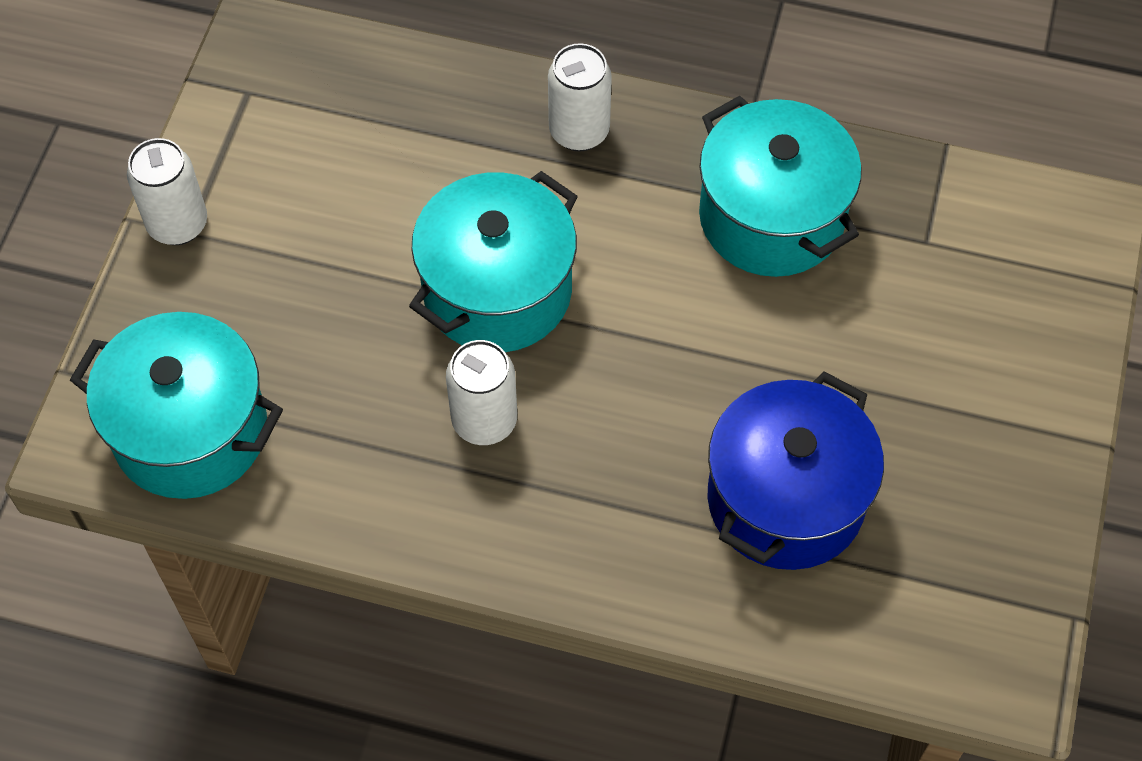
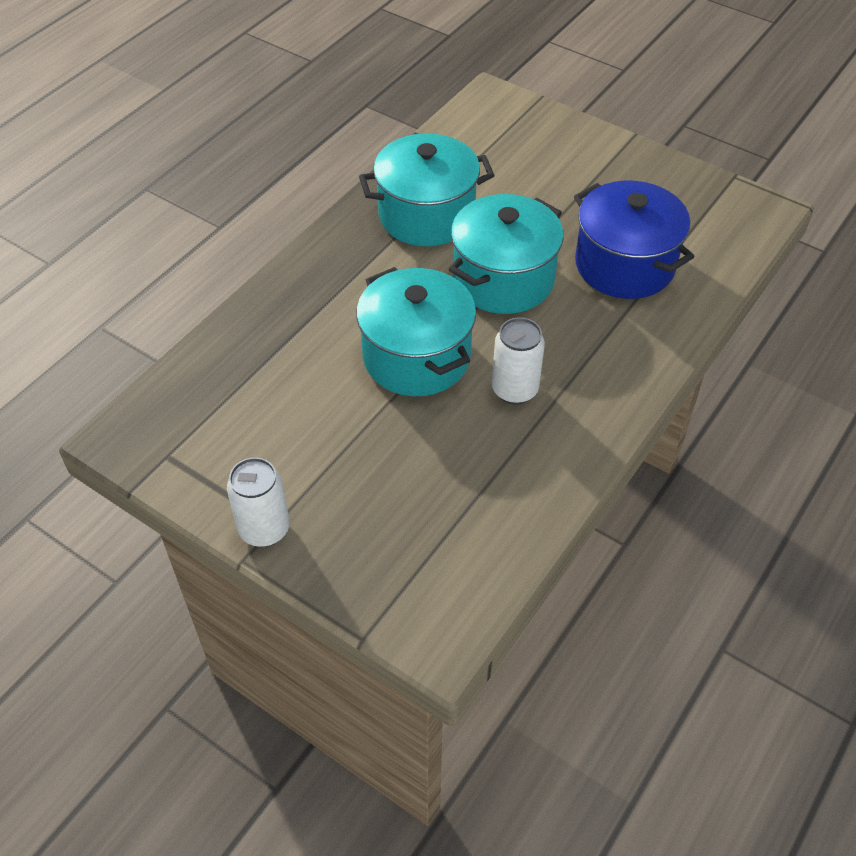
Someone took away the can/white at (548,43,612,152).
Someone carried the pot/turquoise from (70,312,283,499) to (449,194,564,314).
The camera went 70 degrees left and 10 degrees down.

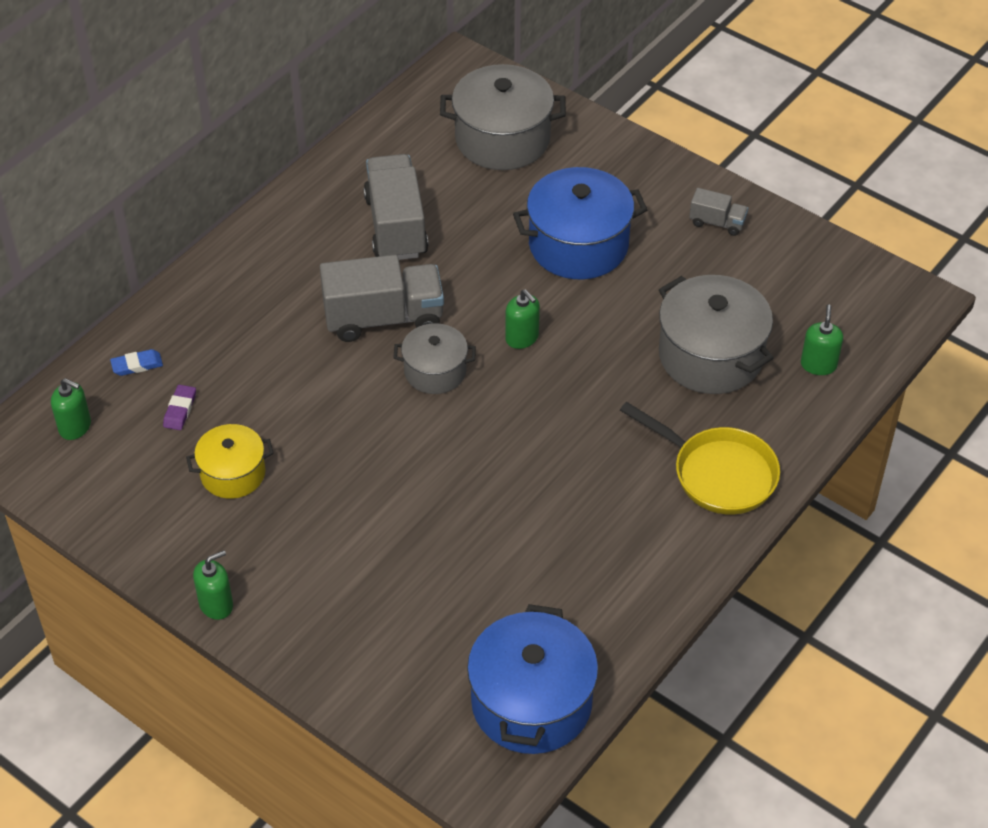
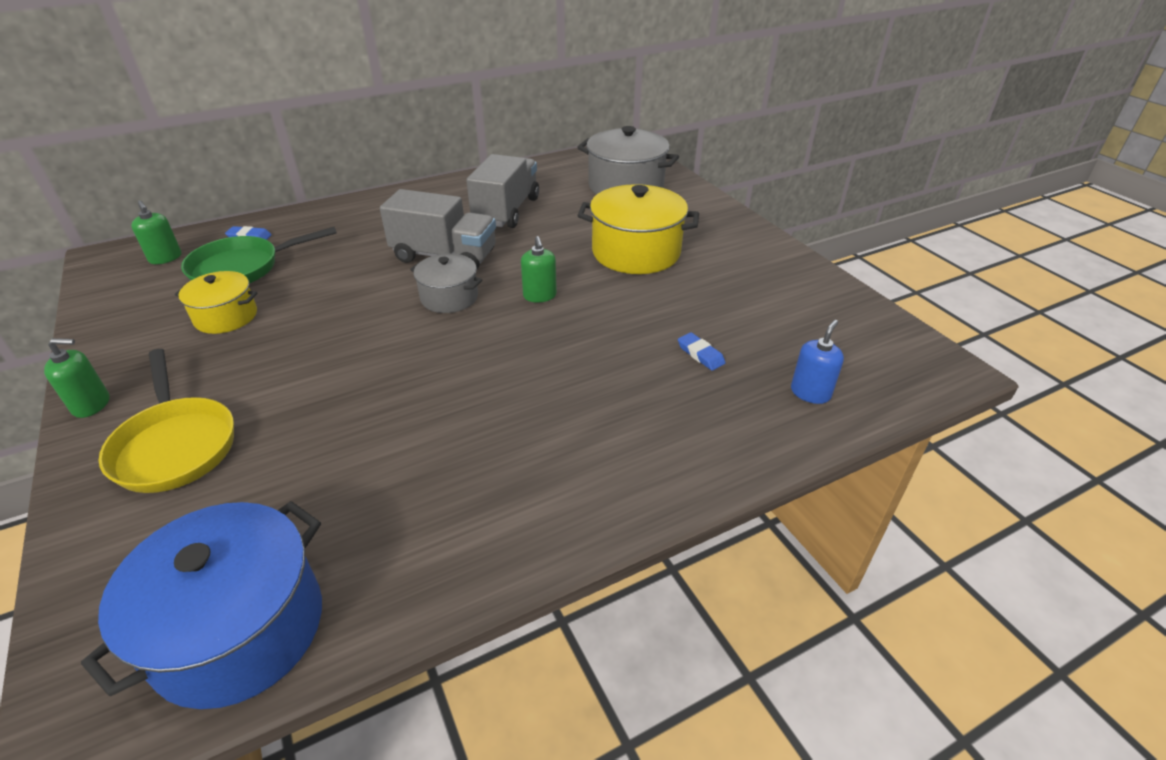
Someone repainted the pot/blue at (513,167,647,279), which became the pot/yellow at (577,184,699,274).
Someone took away the truck/grey at (689,188,748,236).
Someone swapped the pot/grey at (659,275,774,394) for the eraser/blue at (678,332,725,371).
Someone repainted the soap dispenser/green at (801,304,843,375), which became the soap dispenser/blue at (791,320,844,404).
Someone swapped the eraser/purple at (163,385,196,430) for the pan/green at (181,227,337,284).
Someone carried the pan/yellow from (620,402,780,515) to (99,349,234,493).
The camera went 25 degrees right and 10 degrees down.

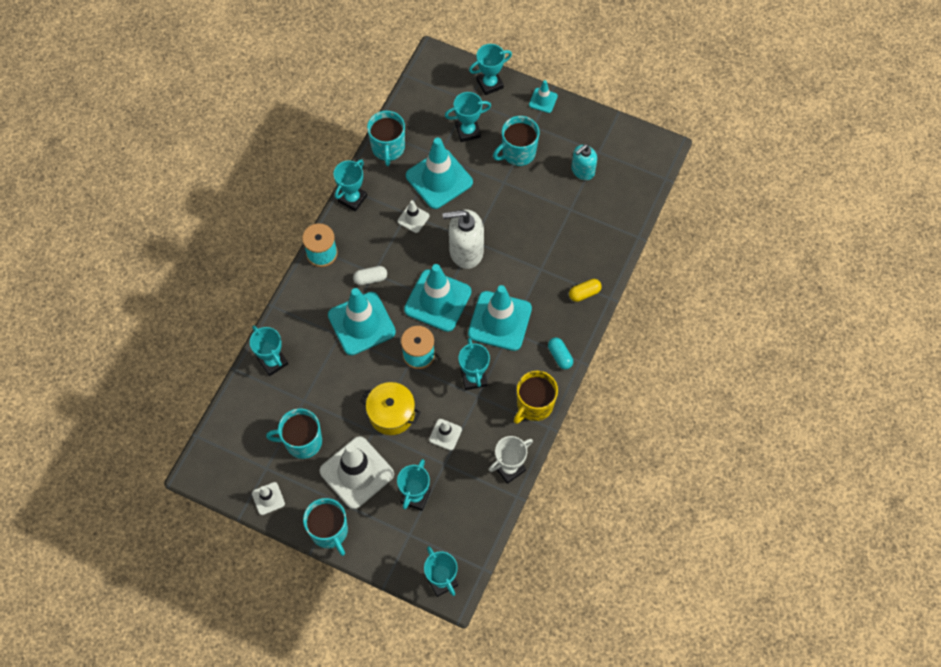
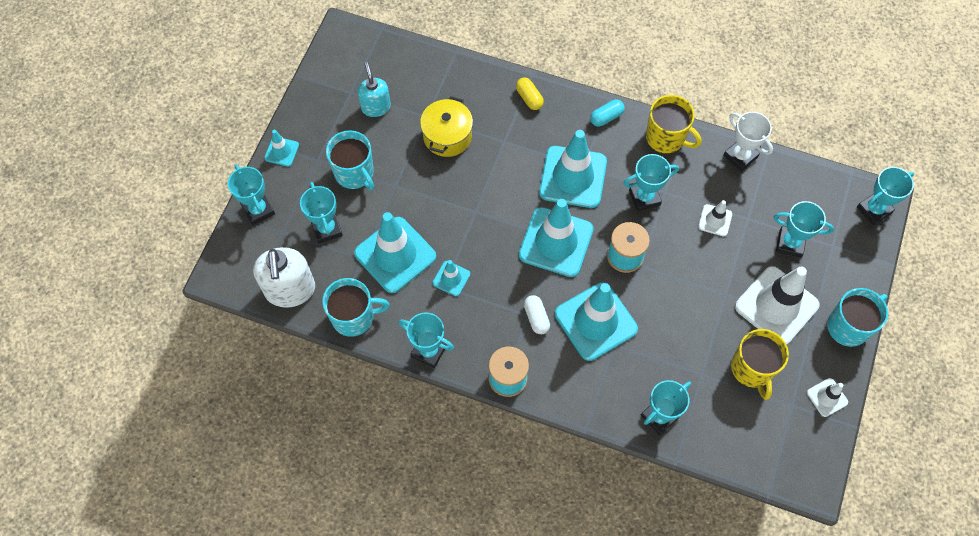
Someone rotated the soap dispenser/turquoise at (571,144,597,180) by 150 degrees counterclockwise.
Someone repainted the traffic cone/white at (398,200,429,233), which became the traffic cone/turquoise at (433,260,470,296).
Someone carried the soap dispenser/white from (442,209,484,269) to (253,247,315,308).
Someone carried the pot/yellow from (360,382,421,435) to (420,96,473,157).
Someone repainted the mug/turquoise at (266,408,322,459), which became the mug/yellow at (731,329,789,400).
The camera went 95 degrees left and 0 degrees up.

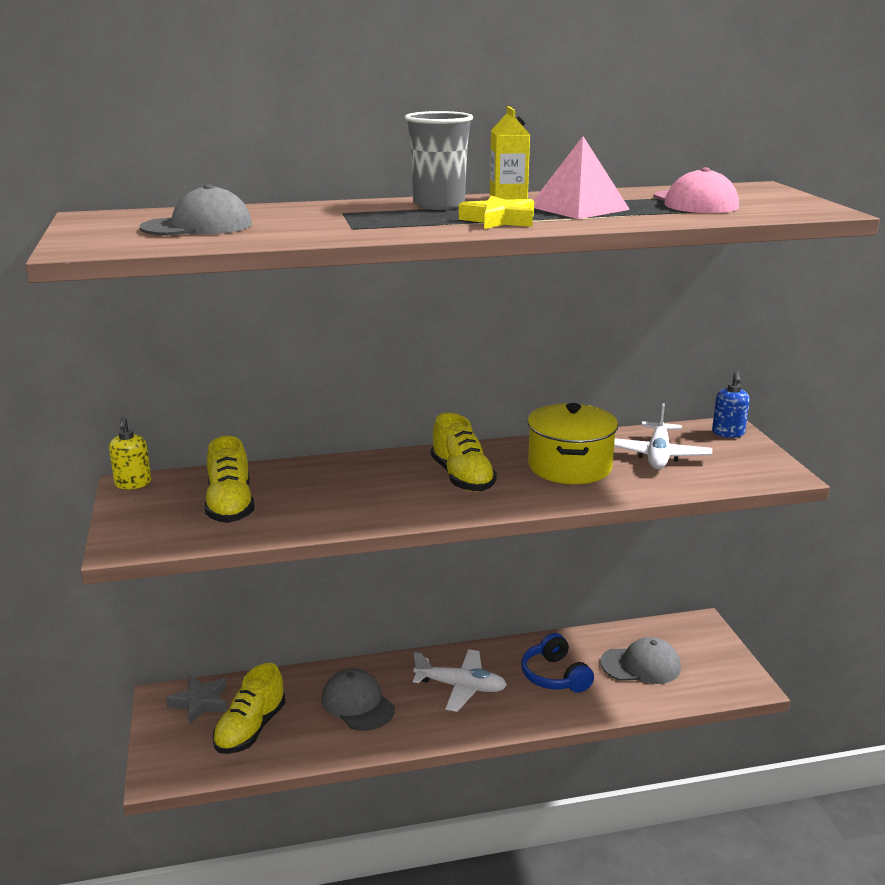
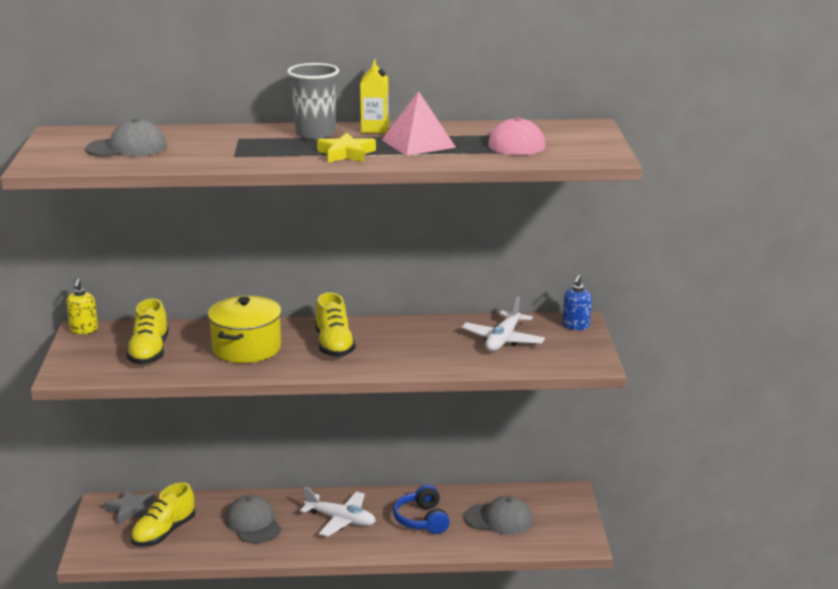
Someone carried the pot/yellow from (528,403,618,484) to (208,296,282,363).
The camera went 10 degrees right and 0 degrees up.

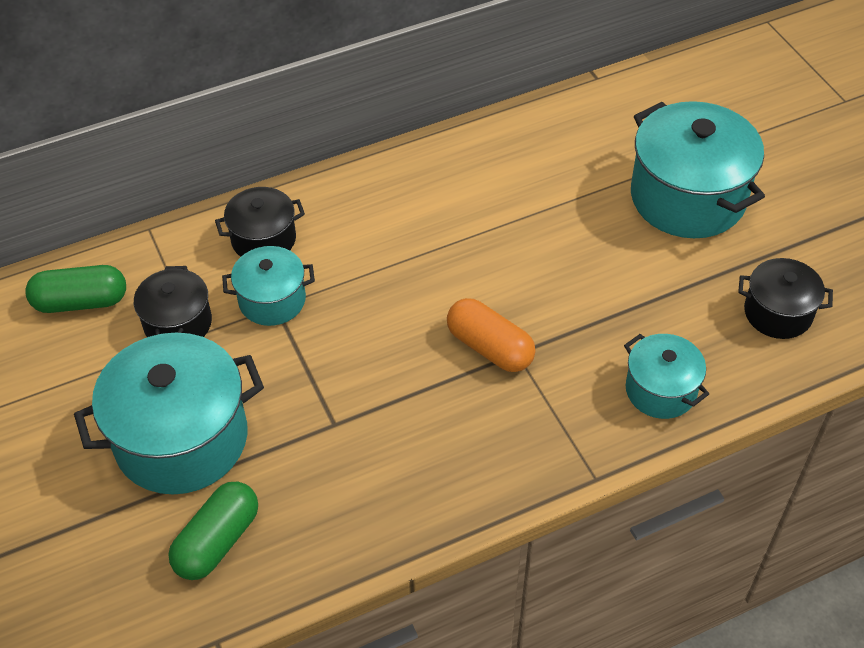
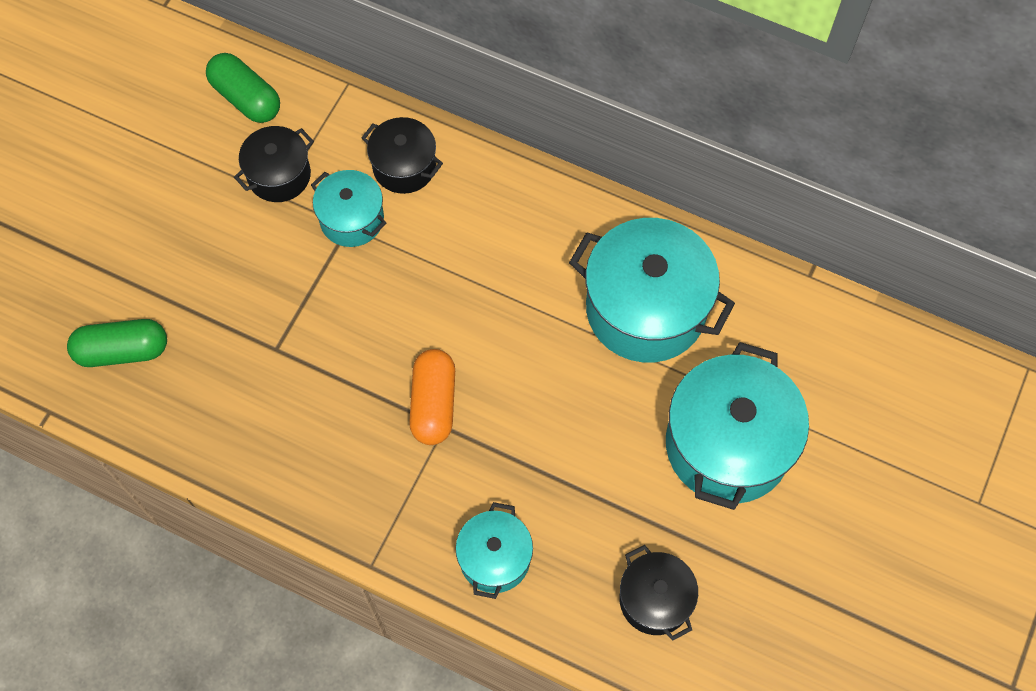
Someone carried the pot/turquoise from (74,333,264,494) to (569,218,735,362).
The camera went 50 degrees right and 15 degrees up.

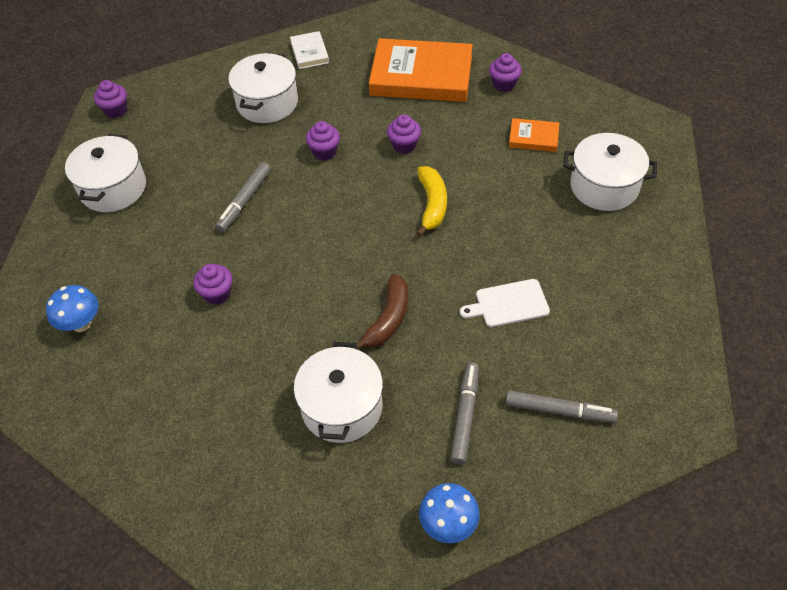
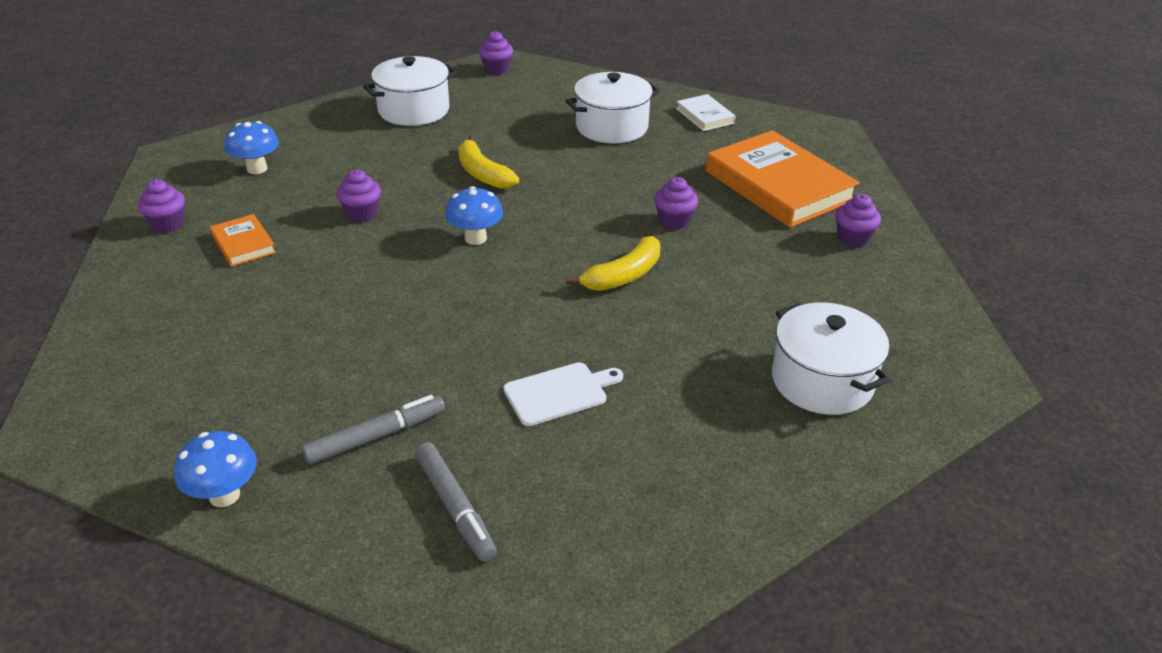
Someone rotated the book/white at (290,31,329,69) by 60 degrees counterclockwise.
Someone carried the book/orange from (509,118,559,152) to (210,214,276,267).
Someone carried the cupcake/purple from (306,121,340,160) to (138,179,185,233).
Someone swapped the marker/grey at (215,162,271,232) for the banana/yellow at (458,135,519,189).
Someone took away the banana/brown at (351,274,408,349).
Someone rotated the cutting board/white at (460,279,550,327) by 120 degrees clockwise.
Someone took away the pot/white at (294,342,383,443).
Someone put down the mushroom/blue at (445,186,503,245).
The camera went 45 degrees right and 15 degrees down.

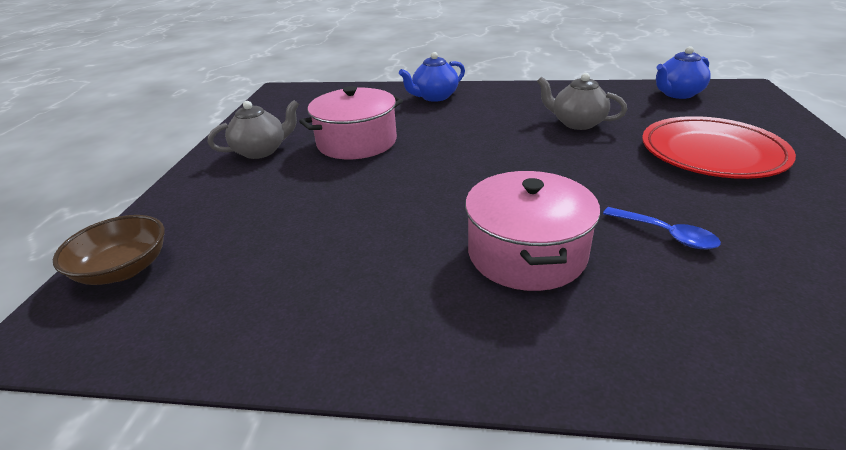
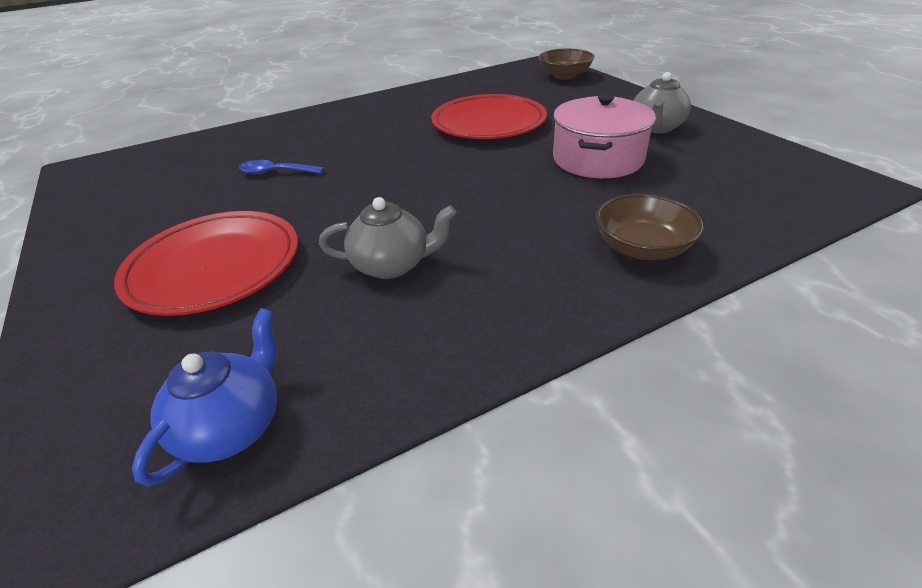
Someone swapped the teapot/blue at (399,52,465,102) for the bowl/brown at (596,194,704,260).
Someone took away the pot/pink at (465,171,600,291).
Someone put down the plate/red at (431,94,547,139).
The camera went 145 degrees right and 5 degrees up.

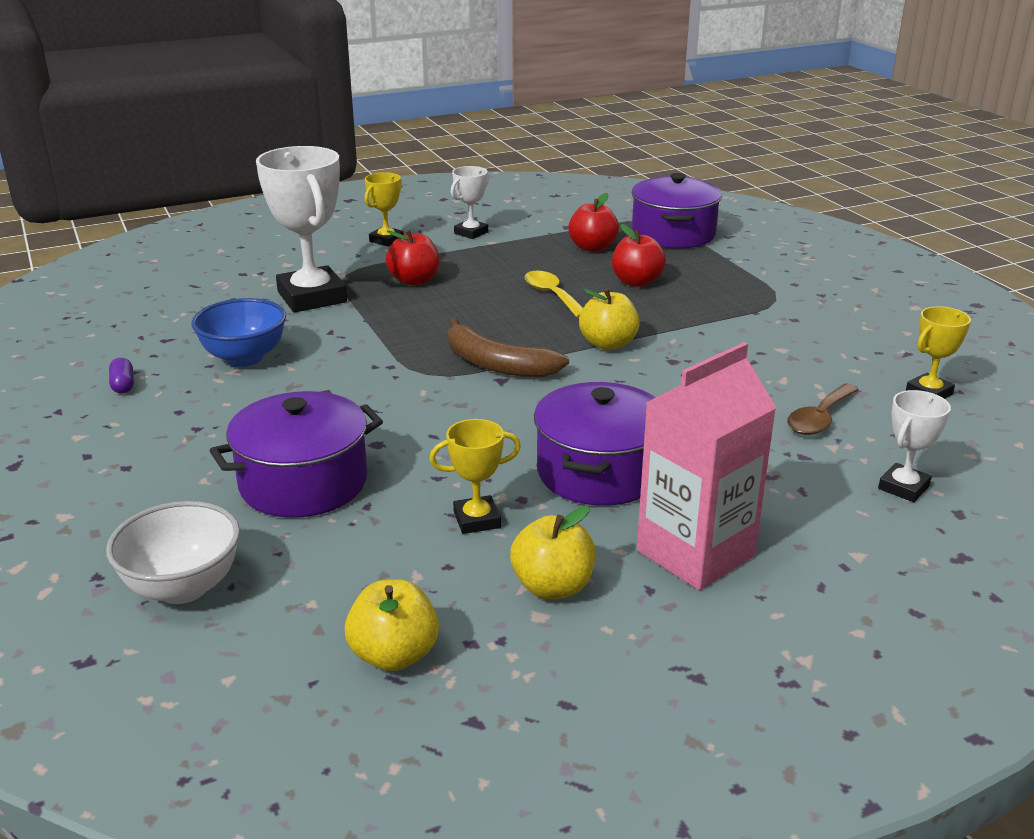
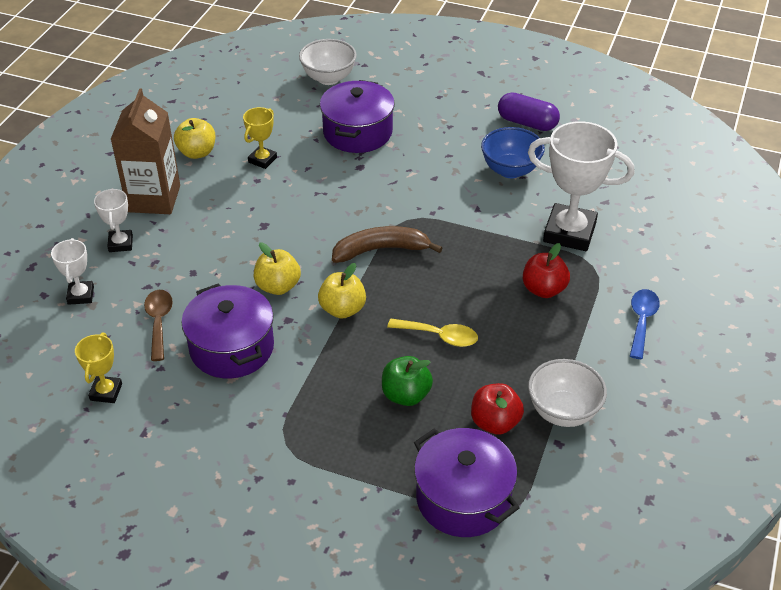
Someone carried the trophy/white from (451,166,489,239) to (94,188,133,252).
Someone swapped the trophy/yellow at (365,172,404,247) for the spoon/blue at (630,289,660,359).
Someone repainted the apple/red at (612,224,666,287), which became the apple/green at (382,356,433,406).
Someone repainted the carton/pink at (637,342,776,591), which became the carton/brown at (111,89,180,214).
Someone scaled the capsule/purple at (109,358,134,394) by 1.97.
Someone carried the pot/purple from (534,382,656,506) to (181,284,274,378).
Someone carried the apple/yellow from (345,579,439,671) to (254,242,301,295).
Someone put down the bowl/white at (528,359,607,427).
The camera went 135 degrees right and 15 degrees up.

